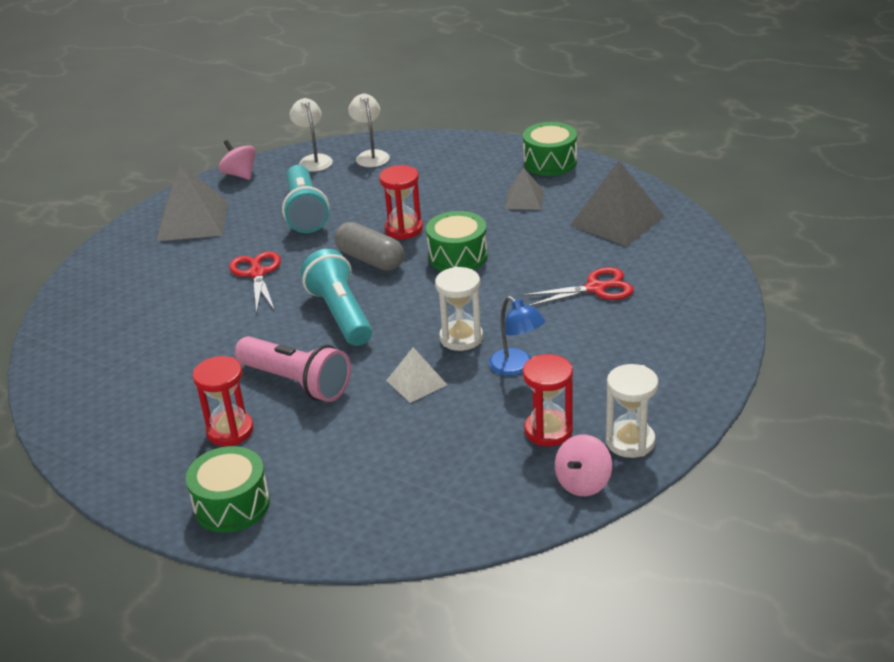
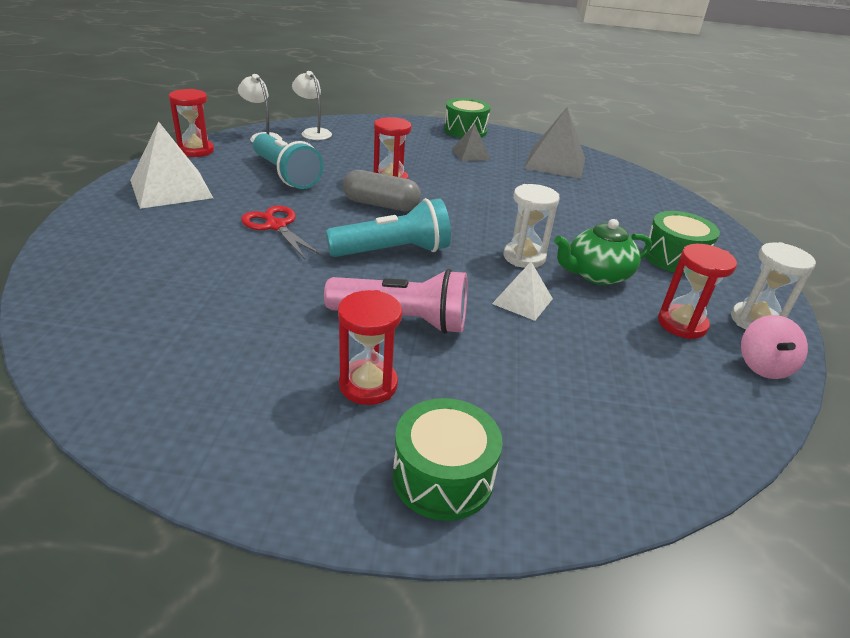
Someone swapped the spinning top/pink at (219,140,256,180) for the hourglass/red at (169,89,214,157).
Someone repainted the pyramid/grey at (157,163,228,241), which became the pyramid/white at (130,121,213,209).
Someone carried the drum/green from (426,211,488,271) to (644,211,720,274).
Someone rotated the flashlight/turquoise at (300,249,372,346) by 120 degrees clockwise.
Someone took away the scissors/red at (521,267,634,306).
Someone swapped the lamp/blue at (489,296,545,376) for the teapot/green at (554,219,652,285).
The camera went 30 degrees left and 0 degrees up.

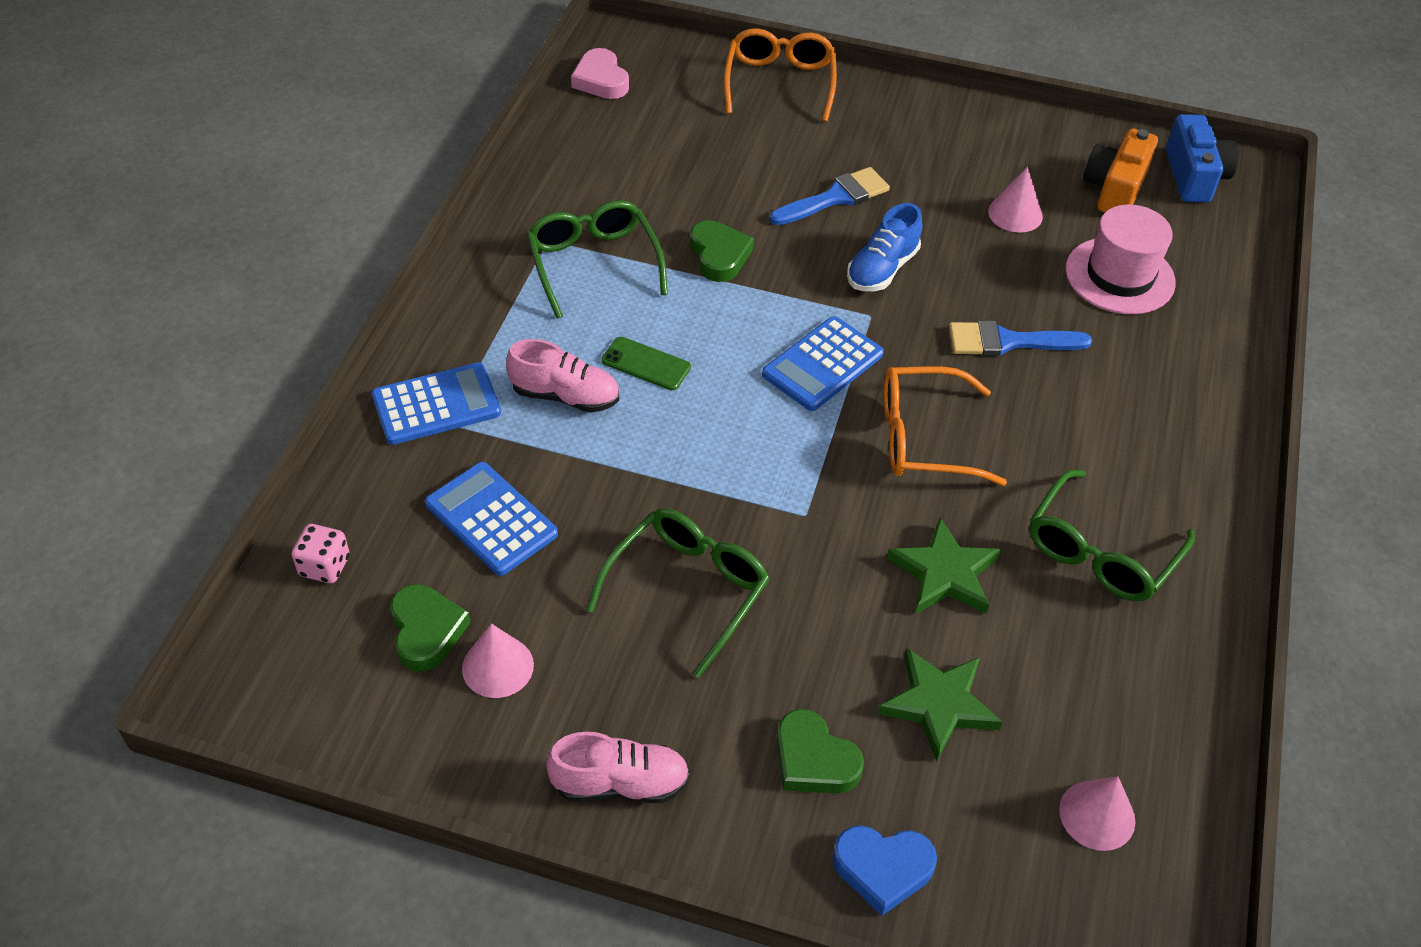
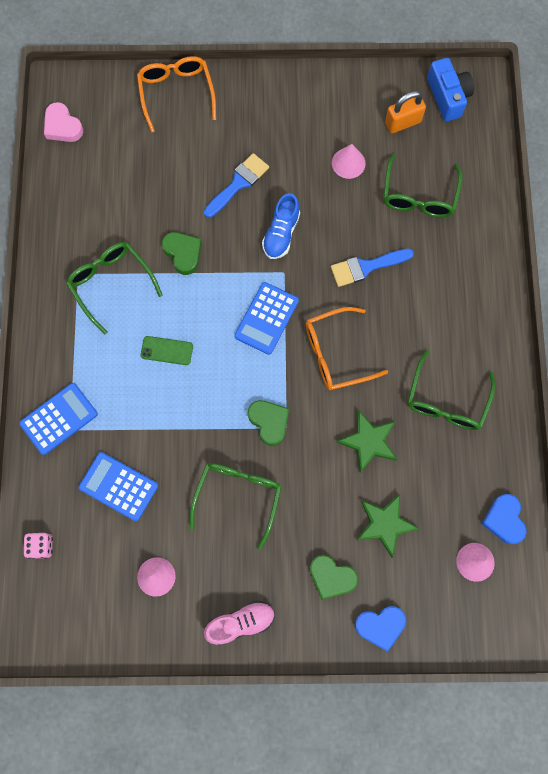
Someone swapped the camera/orange at (1083,128,1158,212) for the padlock/orange at (385,91,426,133).
Someone swapped the hat/pink at (1065,205,1176,314) for the glasses/green at (384,153,462,218).
Someone took away the shoe/pink at (506,339,619,413).
Someone carried the heart/green from (390,584,470,672) to (248,400,289,446).
Someone put down the heart/blue at (481,494,526,544).
The camera went 15 degrees left and 25 degrees up.

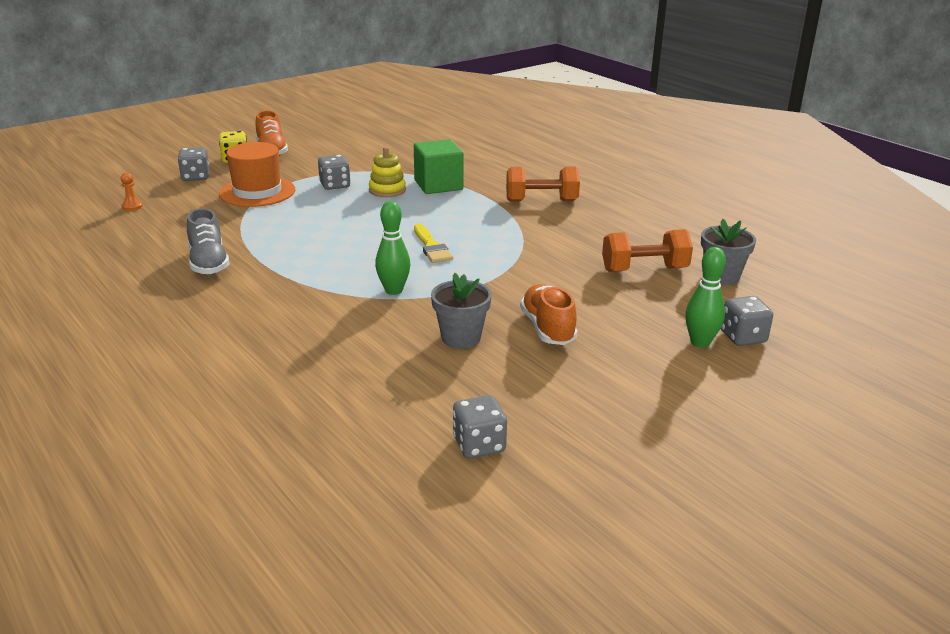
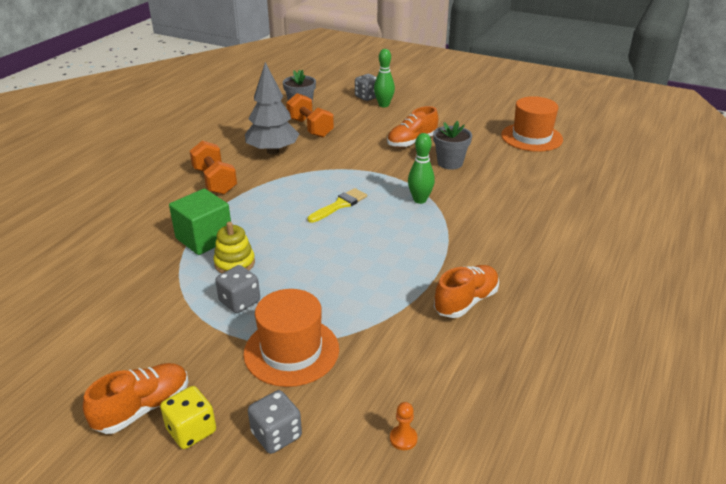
Someone repainted the shoe/grey at (187,208,230,275), which became the shoe/orange at (434,265,499,318).
Someone swapped the dice/grey at (453,395,507,458) for the hat/orange at (501,96,563,152).
Someone put down the tree/grey at (245,62,299,155).
The camera went 115 degrees left and 5 degrees up.

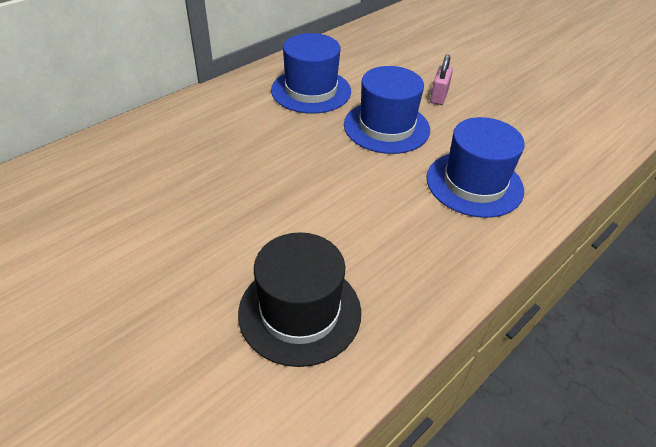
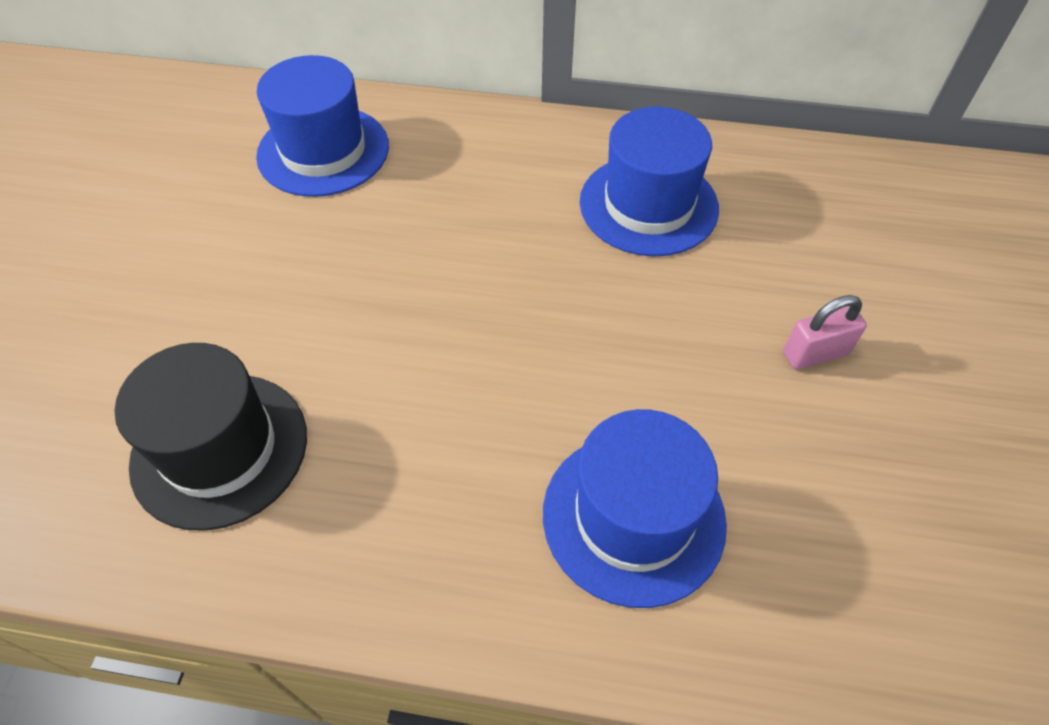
Someone carried the hat/blue from (344,66,430,154) to (256,55,389,197).
The camera went 55 degrees right and 10 degrees up.

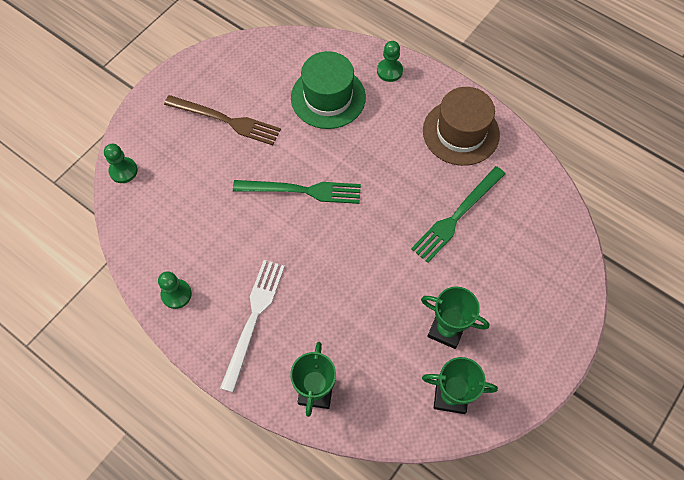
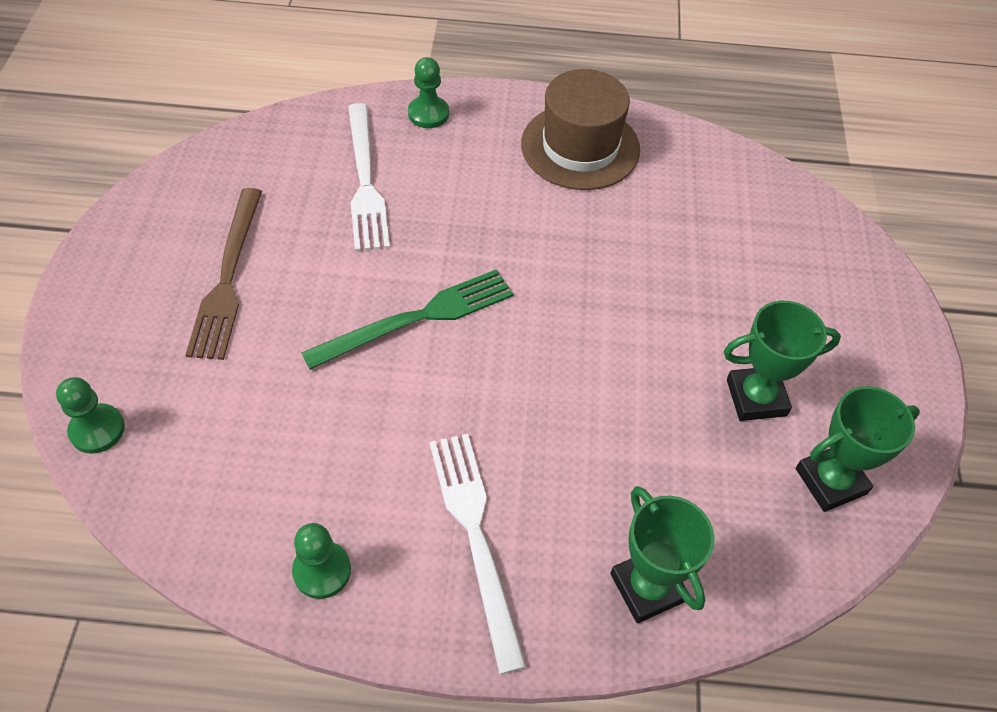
Someone swapped the hat/green at (291,51,366,129) for the fork/white at (348,103,390,251).
Someone rotated the fork/brown at (164,95,281,145) by 105 degrees clockwise.
Someone took away the fork/green at (411,166,505,263).
The camera went 35 degrees left and 10 degrees down.

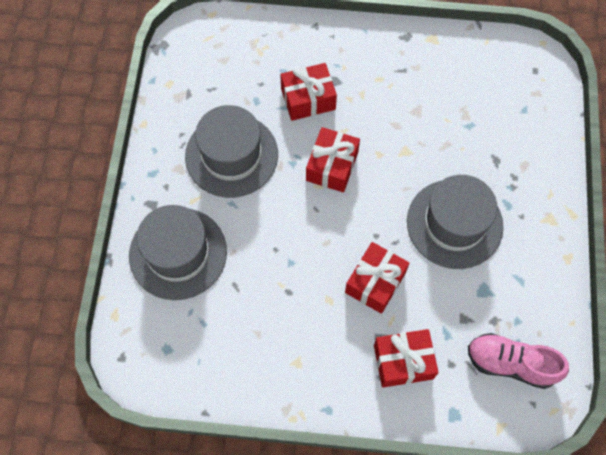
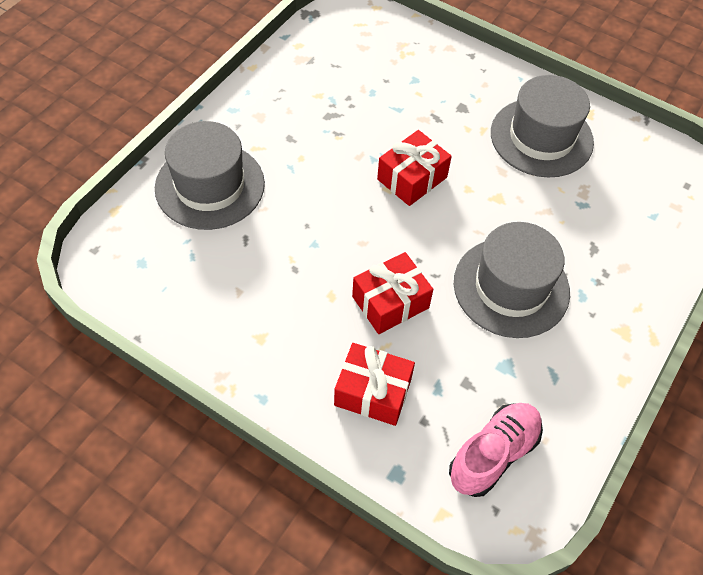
Someone took away the gift/red at (280,63,337,121).
Someone carried the hat/grey from (185,105,278,198) to (491,75,594,178).
Someone rotated the shoe/pink at (468,333,569,389) by 90 degrees clockwise.
The camera went 25 degrees right and 10 degrees down.

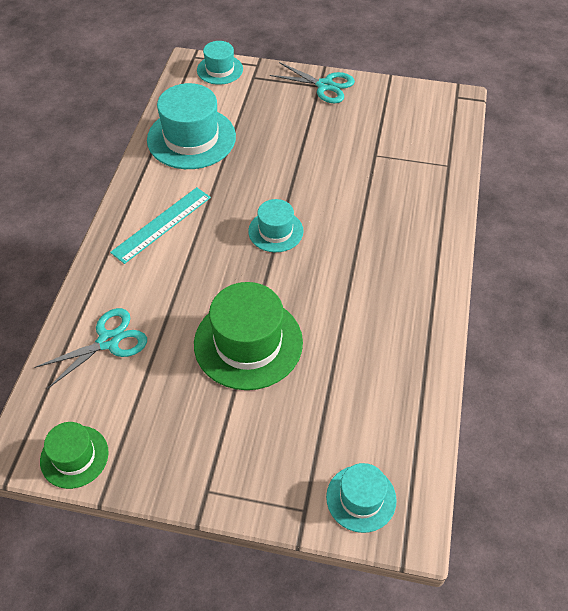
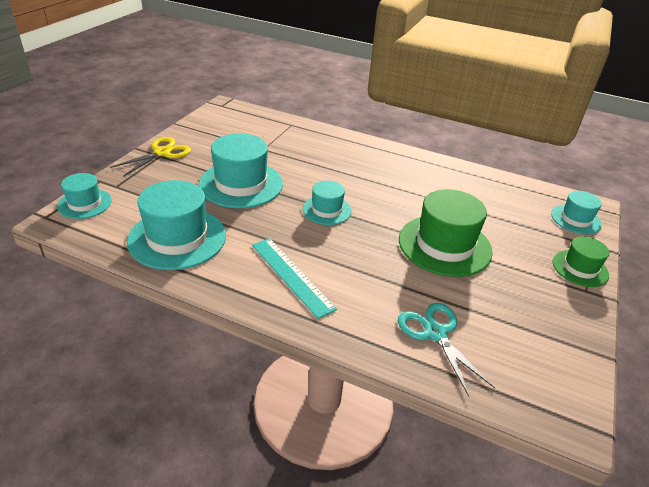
Someone repainted the scissors/turquoise at (270,62,355,103), which became the scissors/yellow at (110,137,191,177).
Someone carried the hat/green from (40,422,109,489) to (552,236,609,287).
Someone put down the hat/turquoise at (199,133,283,208).
The camera went 80 degrees left and 15 degrees down.

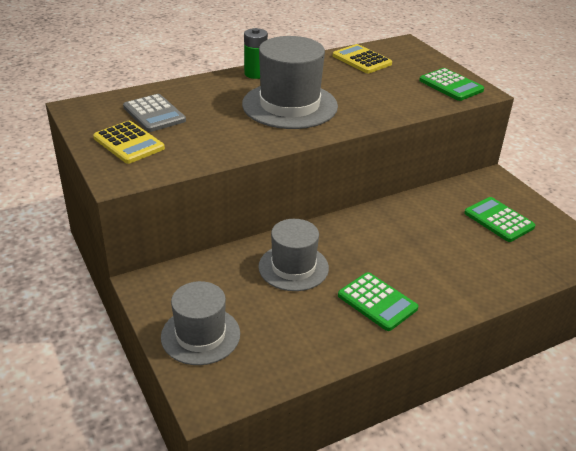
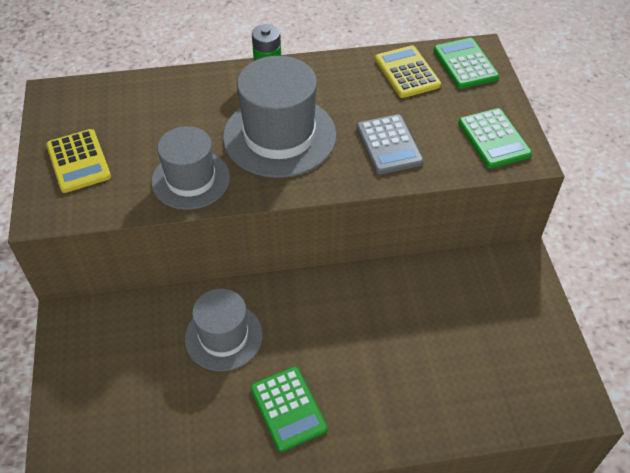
Someone carried the calculator/grey from (123,94,186,132) to (356,115,423,174).
Someone carried the calculator/green from (464,197,535,242) to (434,38,499,89).
Someone carried the hat/grey from (161,281,240,365) to (151,126,230,210).
The camera went 20 degrees right and 15 degrees up.

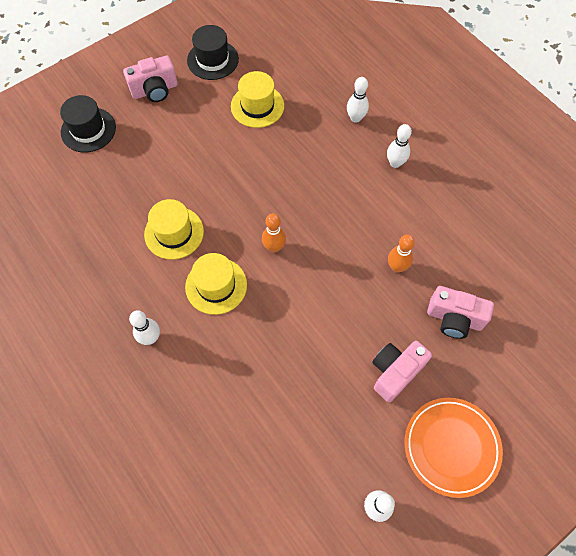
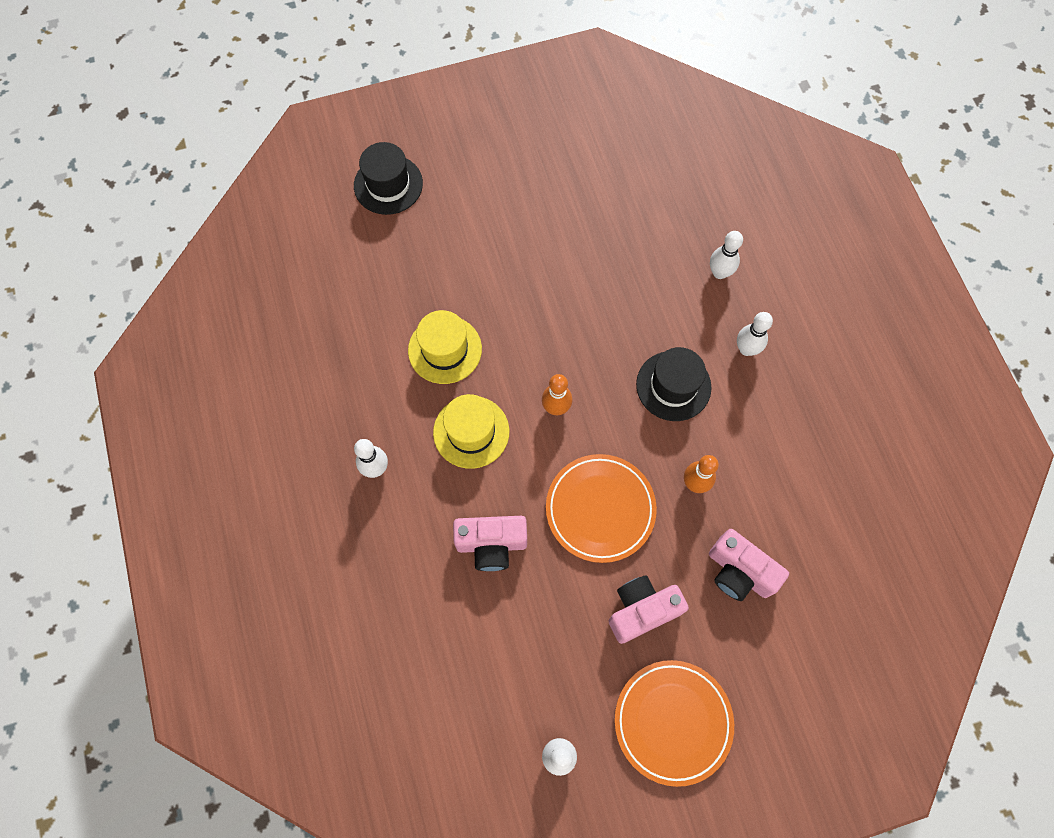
Someone carried the hat/black from (187,25,239,80) to (636,347,712,421).
Someone carried the camera/pink from (123,56,178,102) to (453,516,527,571).
Someone took away the hat/yellow at (231,71,284,128).
Someone put down the plate/orange at (546,454,657,563).
The camera went 20 degrees right and 5 degrees up.

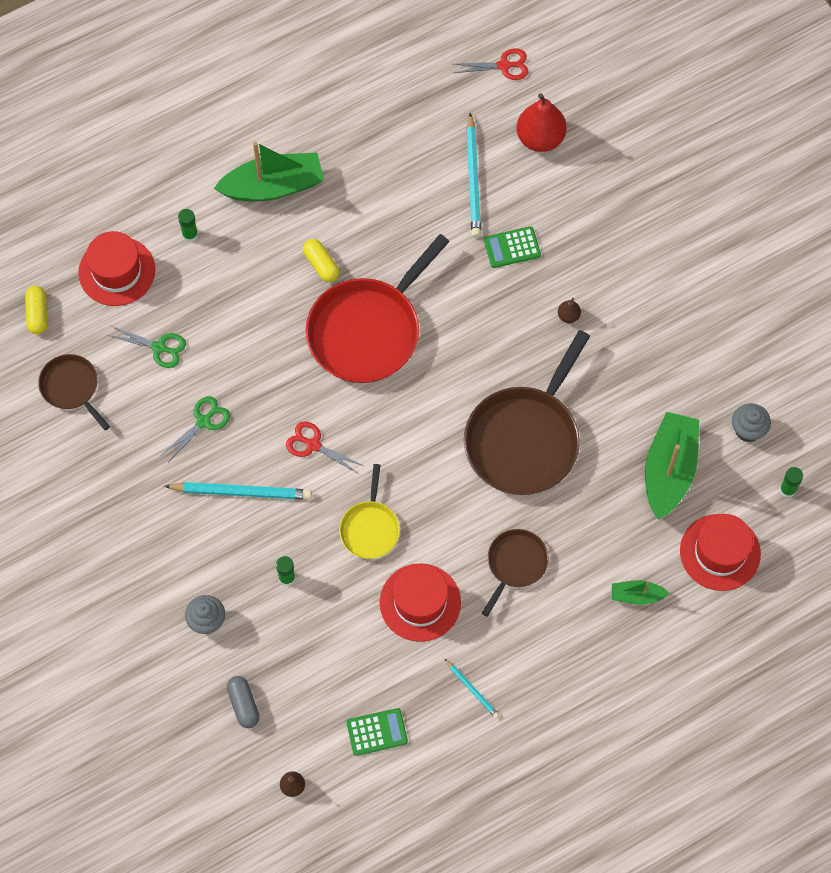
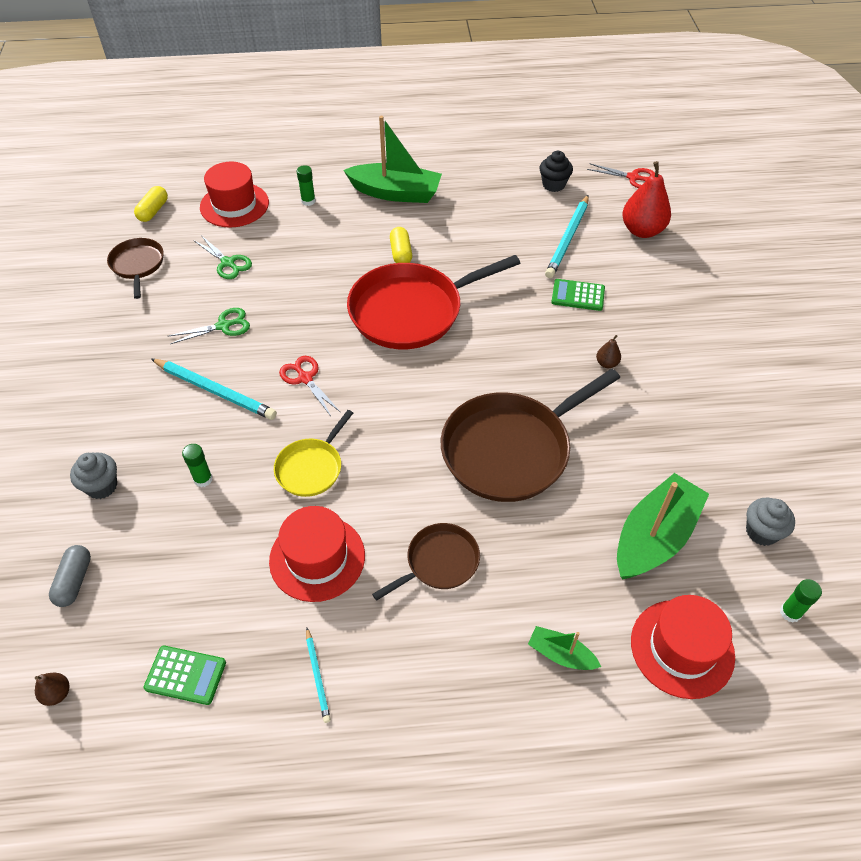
Someone put down the cupcake/black at (540,151,573,192).
The camera went 25 degrees right and 15 degrees down.

